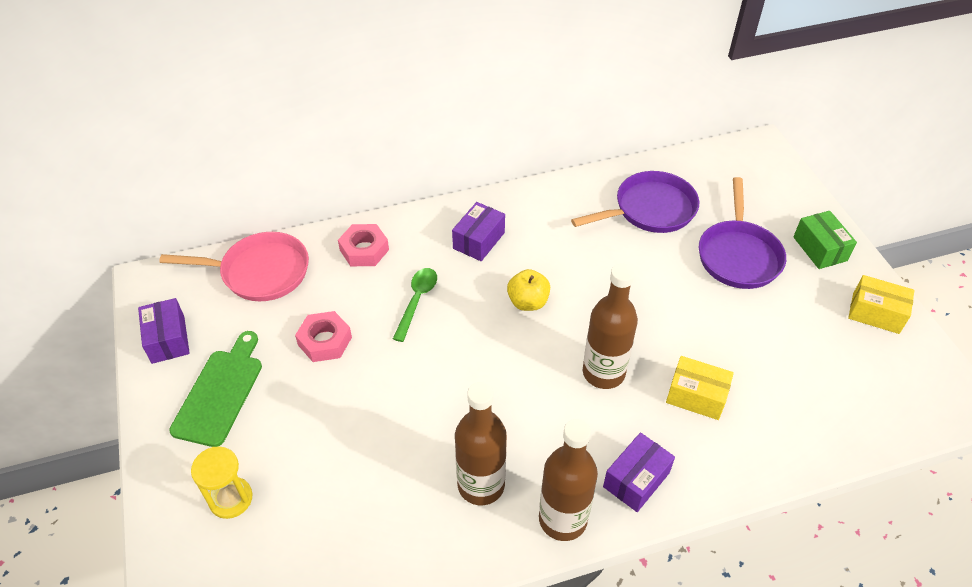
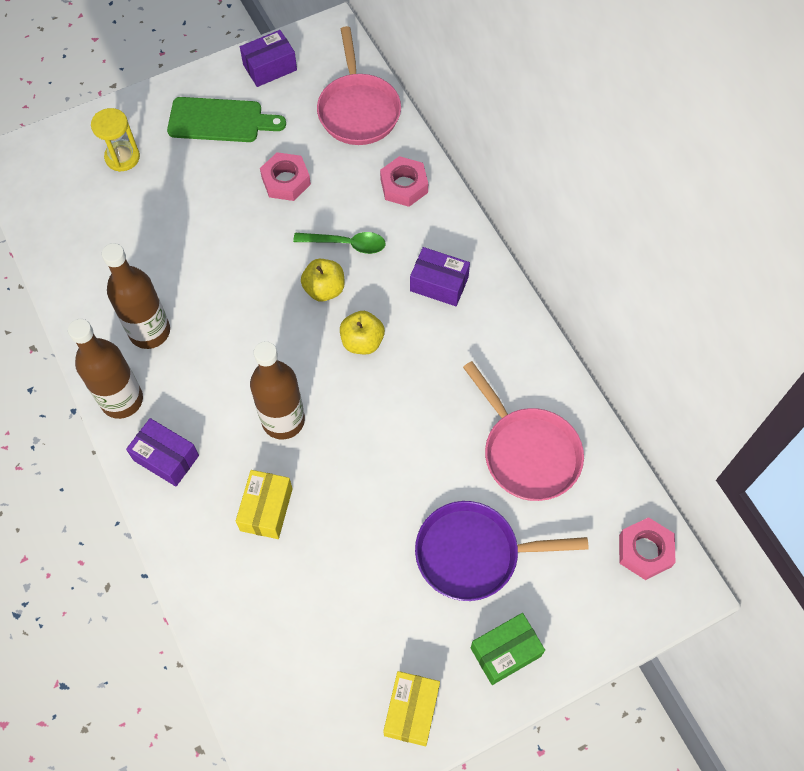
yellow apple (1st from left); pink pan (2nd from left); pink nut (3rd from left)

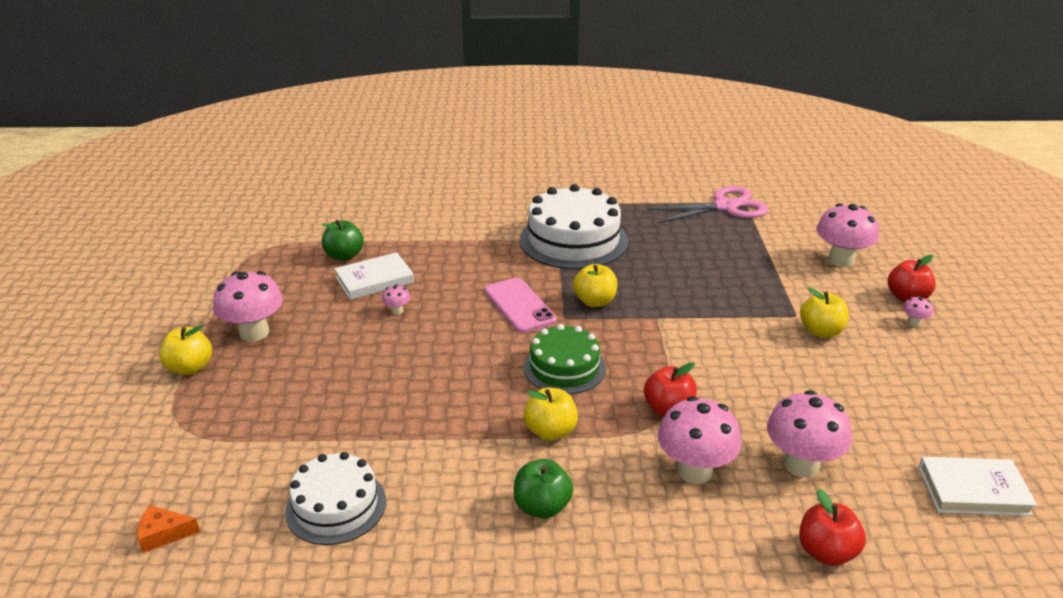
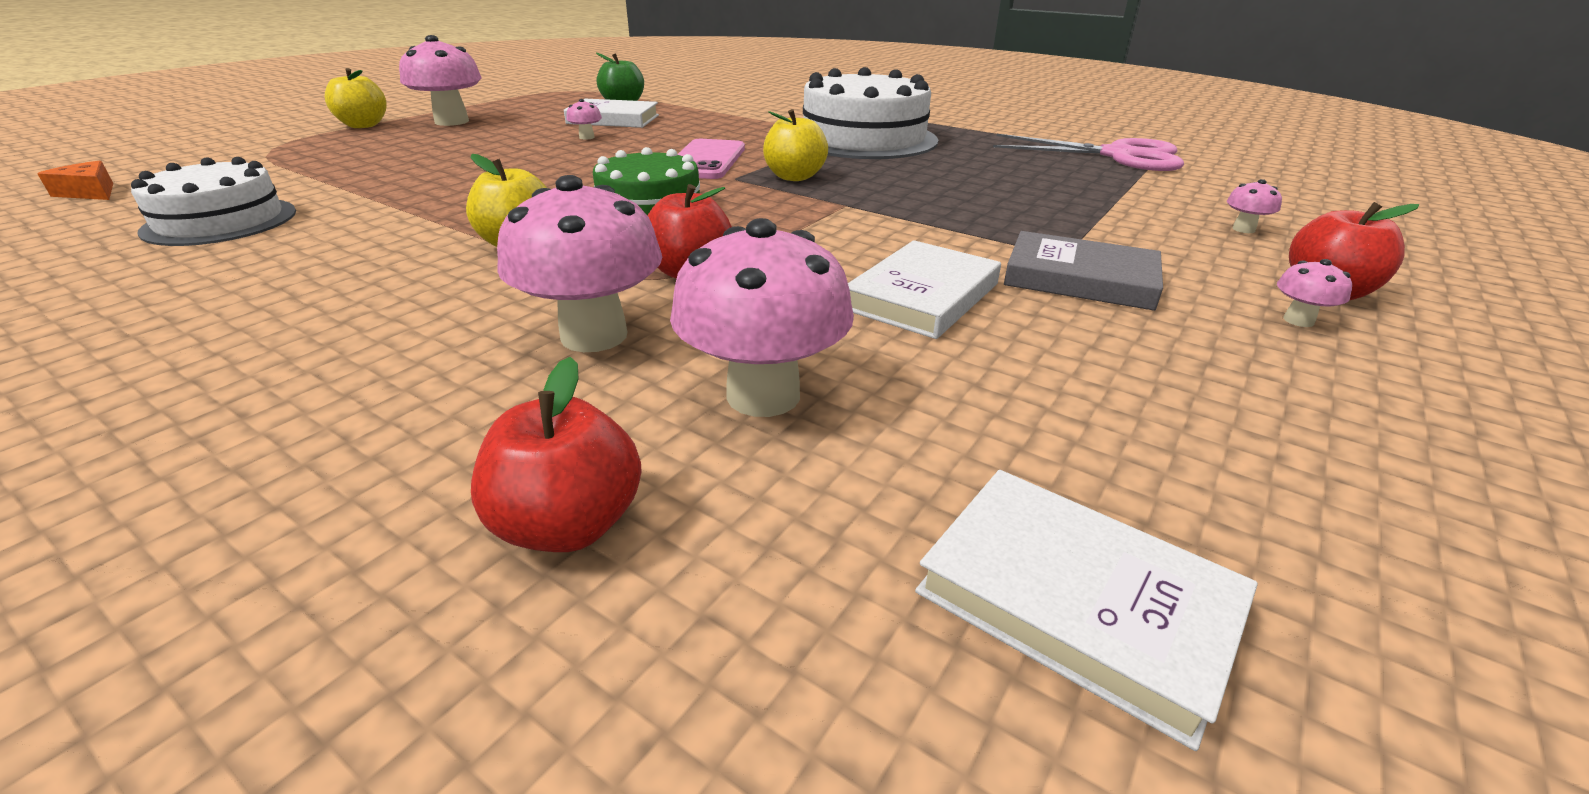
white book (2nd from left); grey book; pink mushroom (5th from left); green apple (2nd from left in the first image)

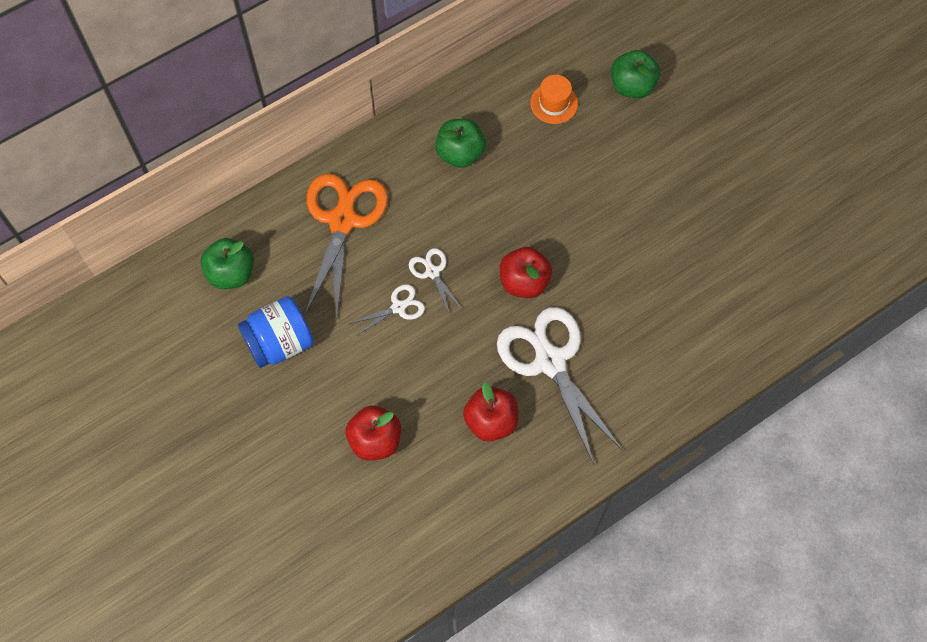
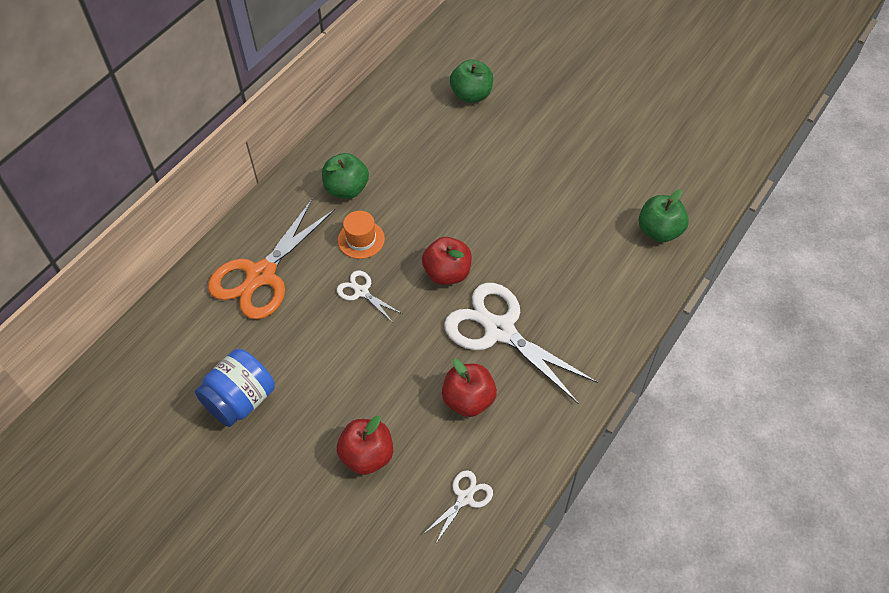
orange scissors; orange hat; white scissors (2nd from left); green apple (3rd from left)

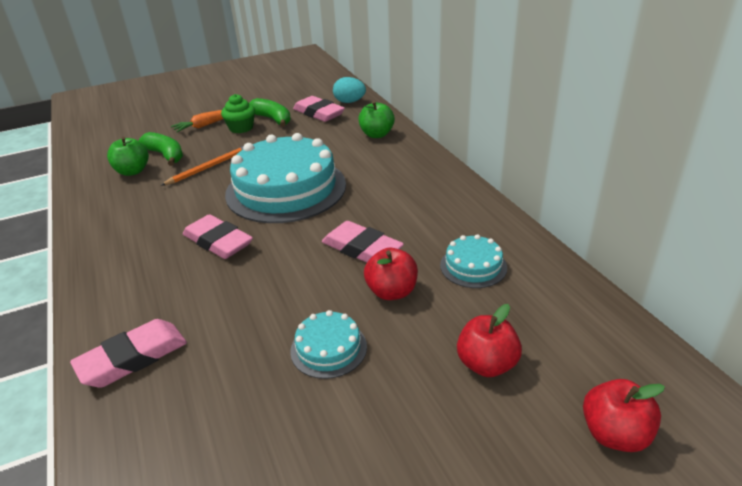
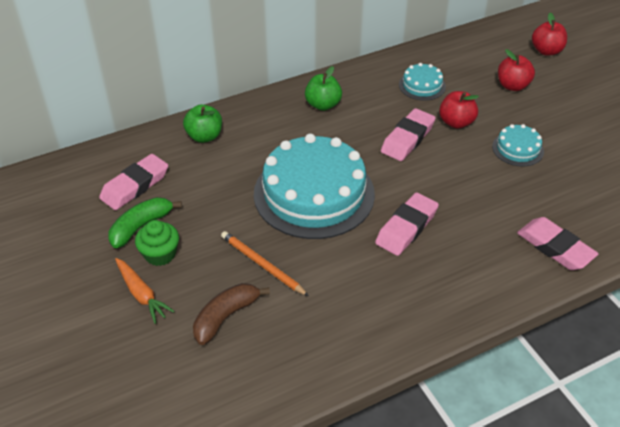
brown banana; green apple (2nd from left); turquoise egg

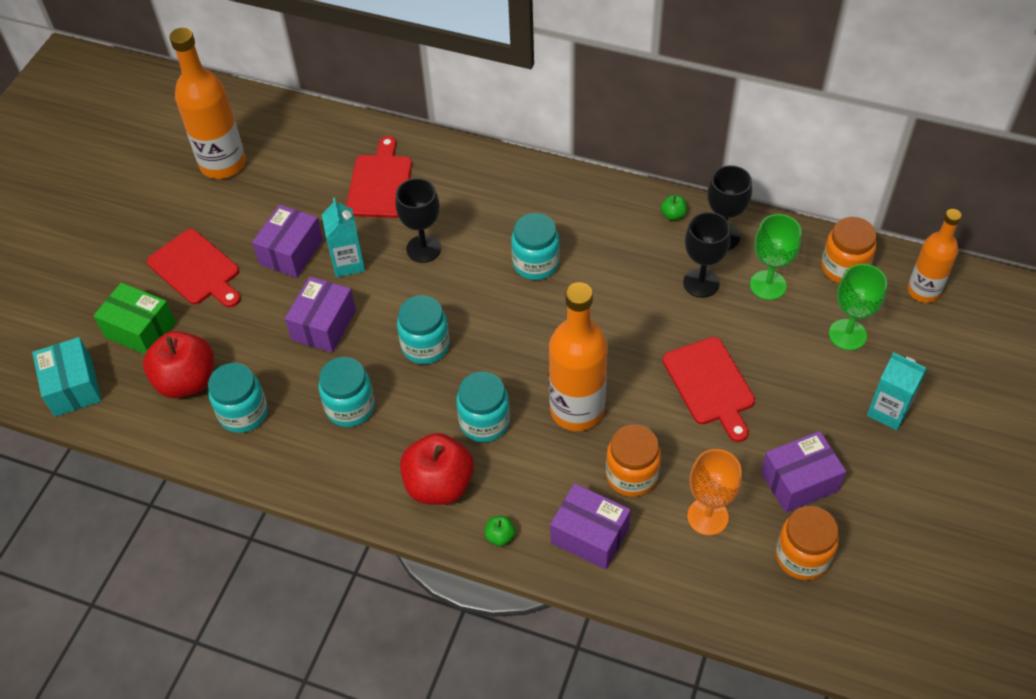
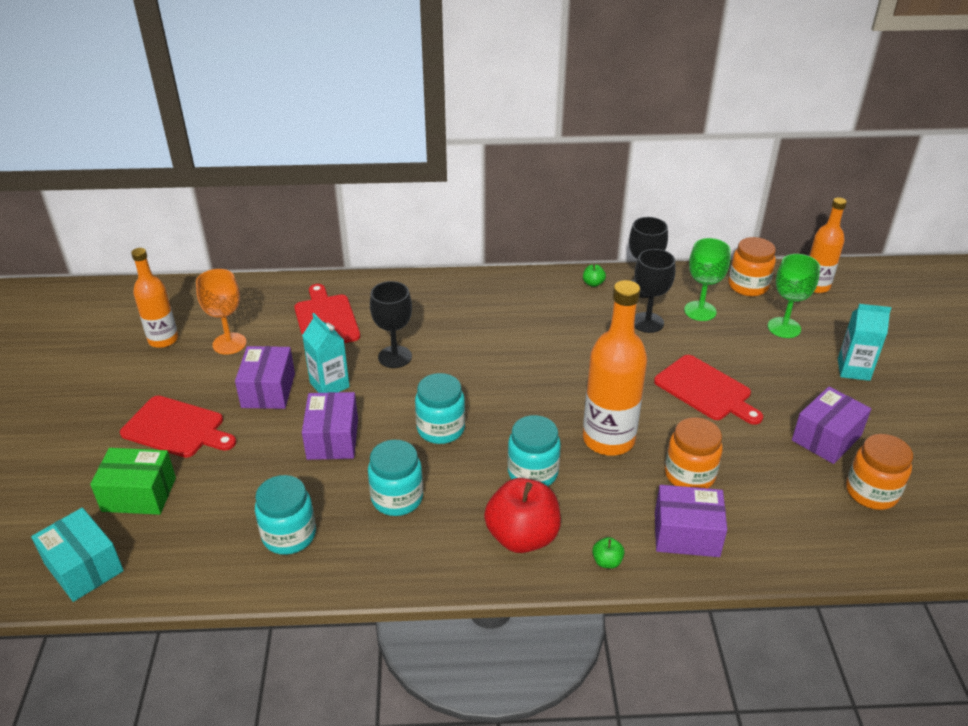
orange bottle (1st from left); orange goblet; red apple (1st from left in the first image); turquoise jar (5th from left in the first image)

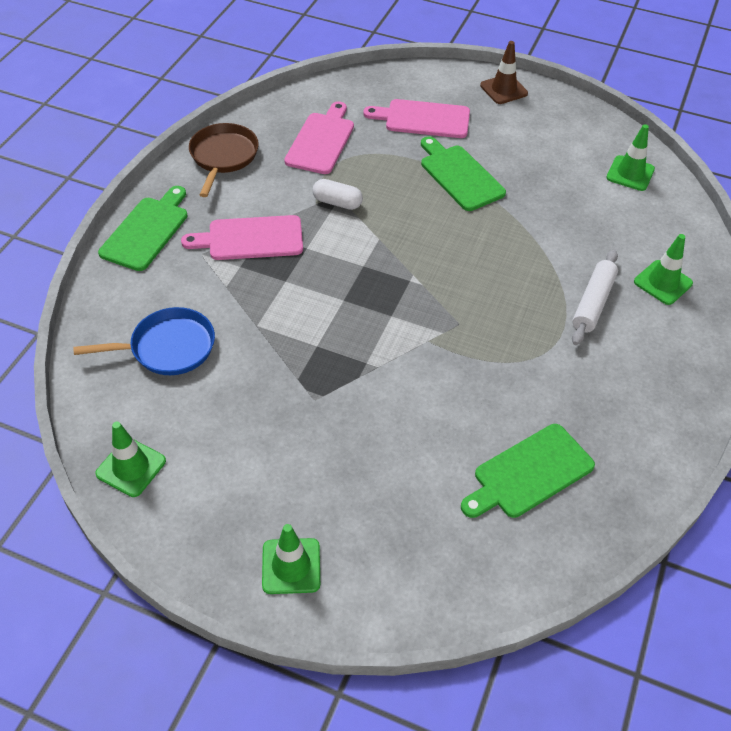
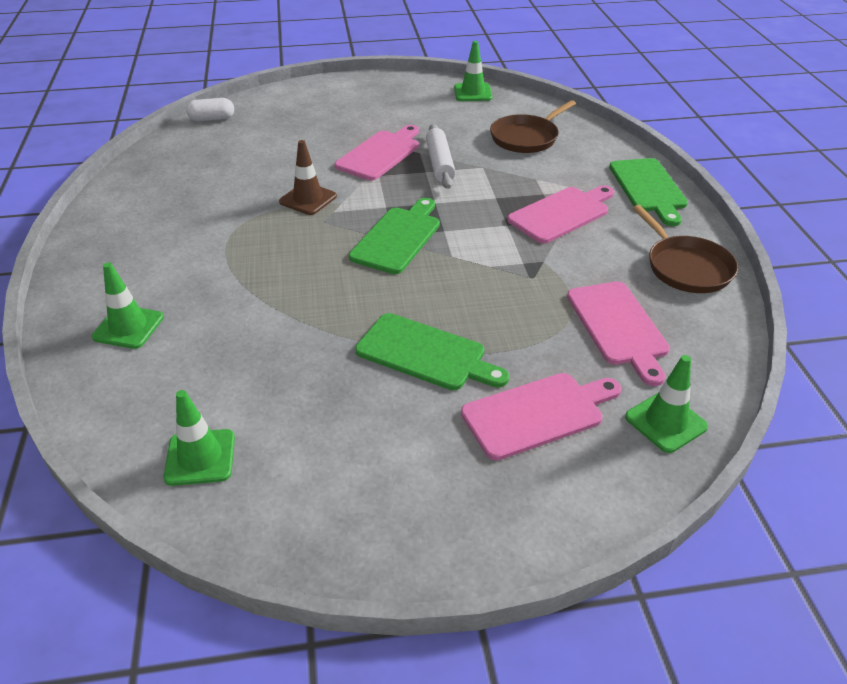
white capsule; brown traffic cone; pink cutting board (1st from left); green cutting board (1st from left); white rolling pin; brown pan (1st from left); green traffic cone (4th from left)

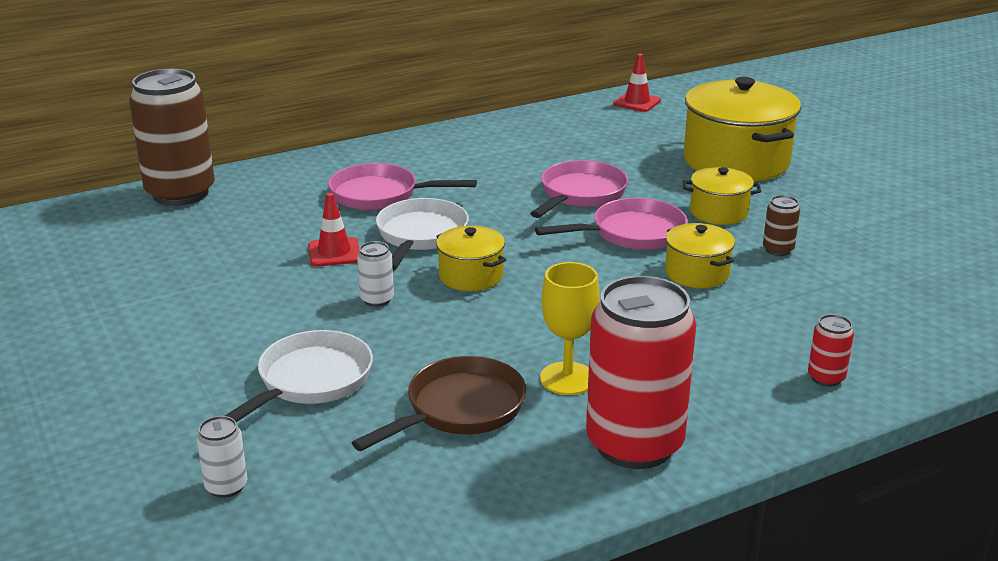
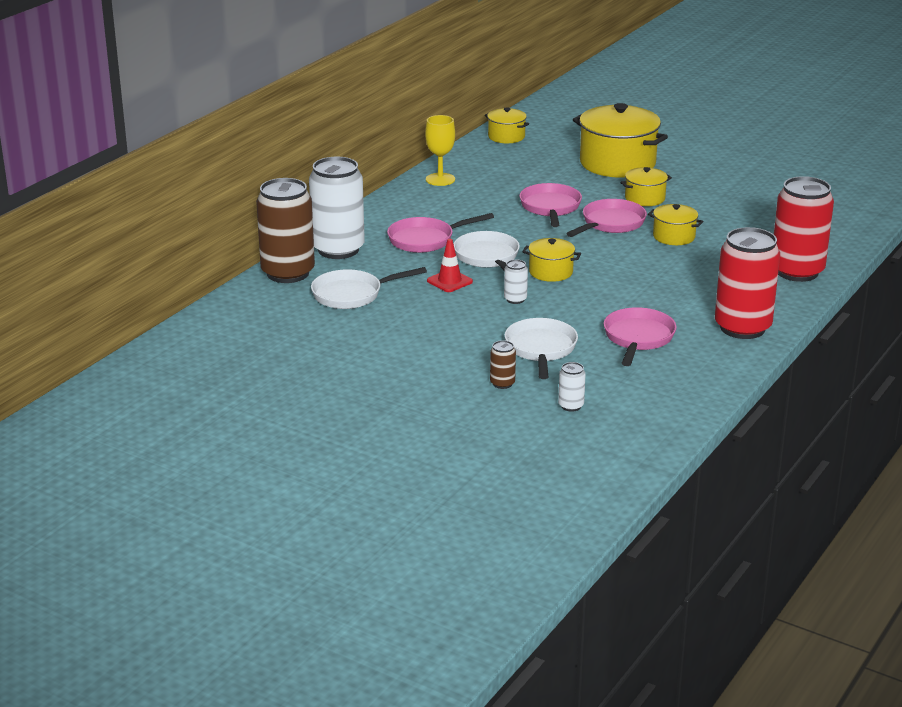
white can (1st from left); white pan (1st from left); yellow goblet; yellow pot (1st from left); brown can (2nd from left); pink pan (4th from left); red can (2nd from left)

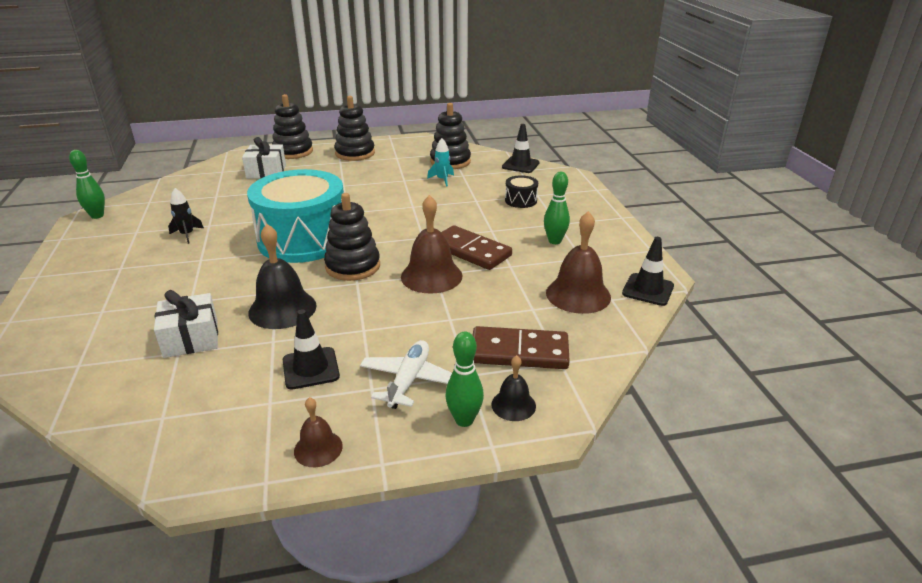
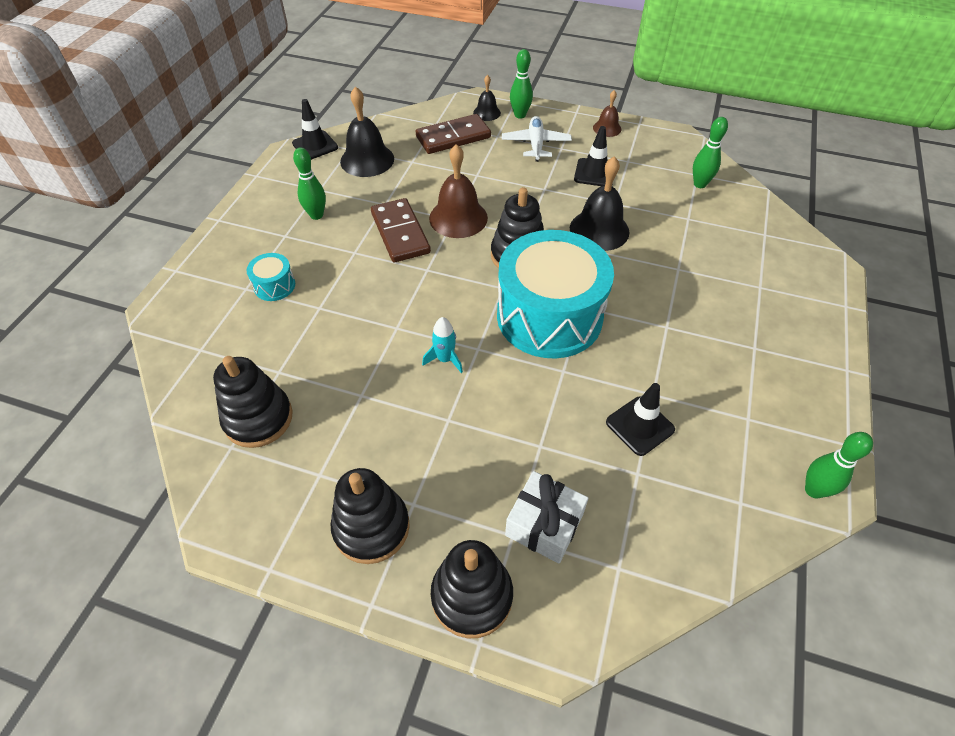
turquoise drum (1st from left); black bell (1st from left); brown domino (2nd from left); turquoise rocket; white plane; black traffic cone (3rd from left); green bowling pin (3rd from left); white gift (1st from left in the first image); black rocket

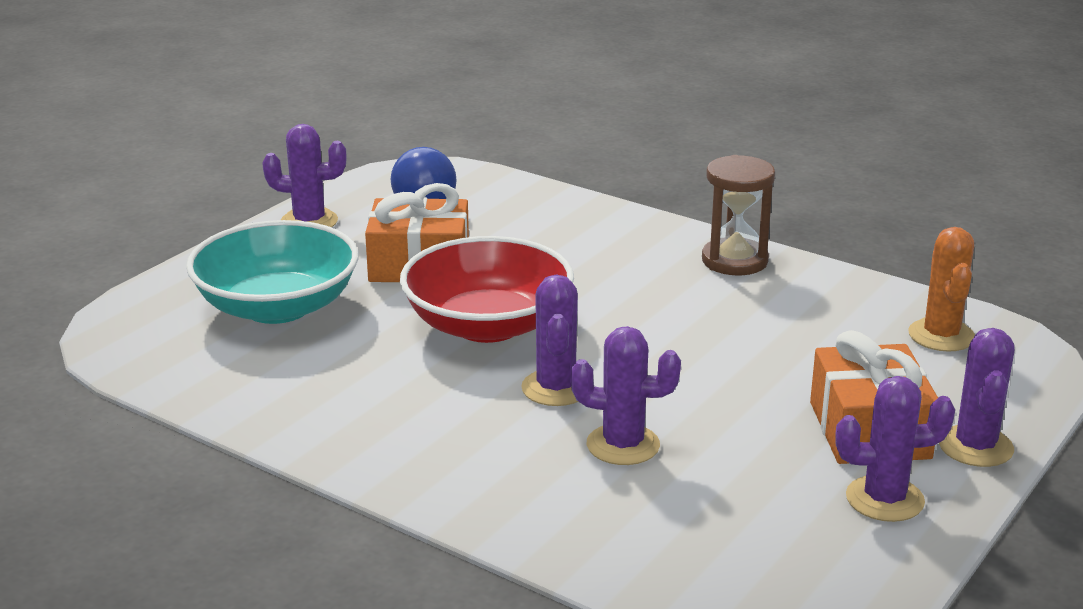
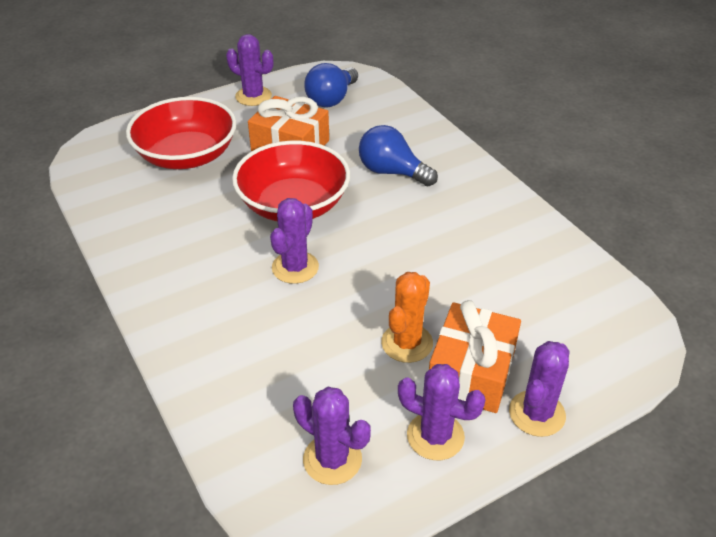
red bowl (1st from left); purple cactus (3rd from left); blue light bulb (2nd from left); orange cactus; brown hourglass

